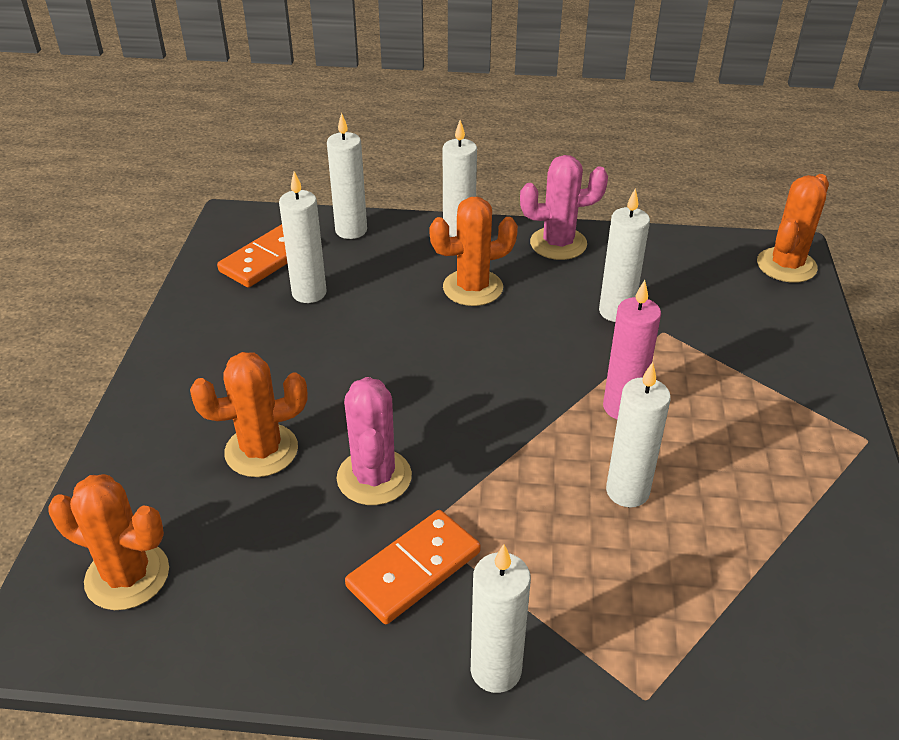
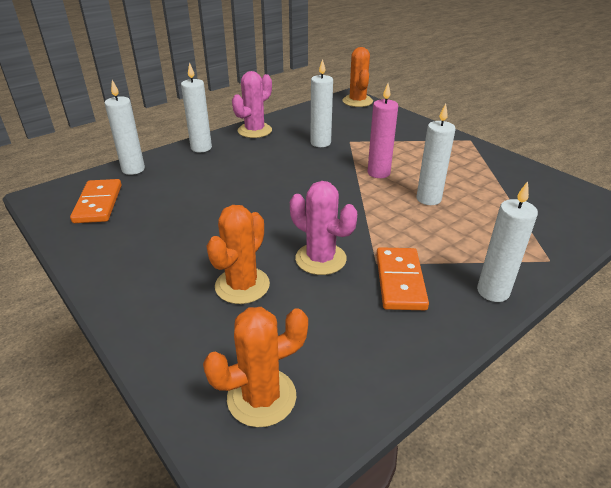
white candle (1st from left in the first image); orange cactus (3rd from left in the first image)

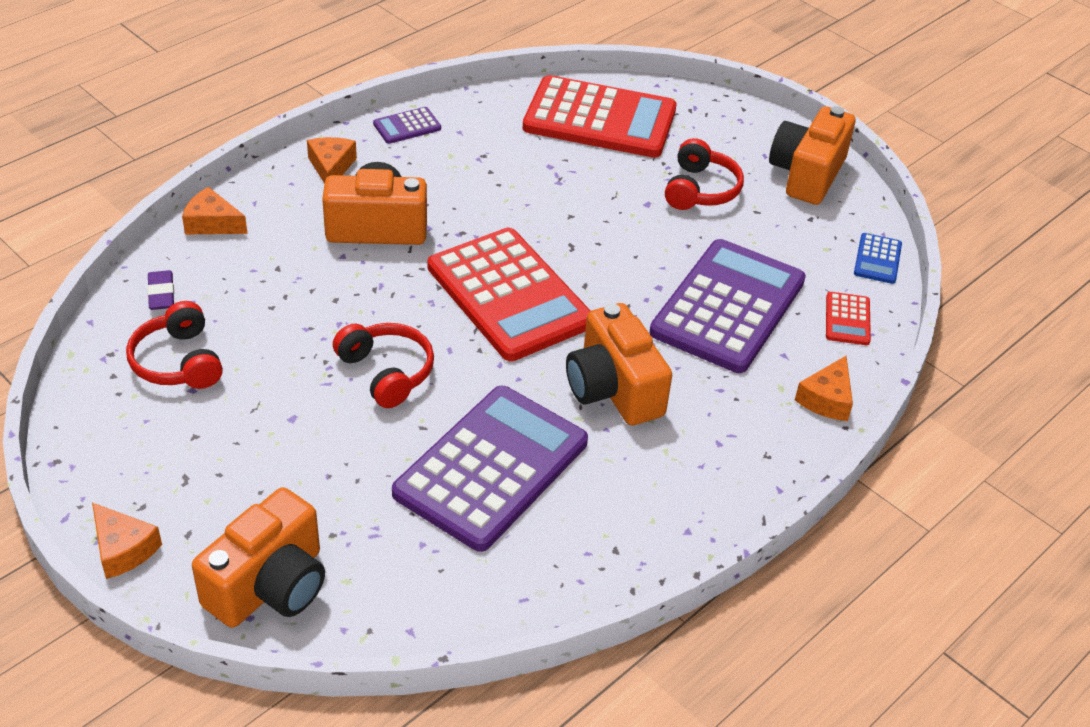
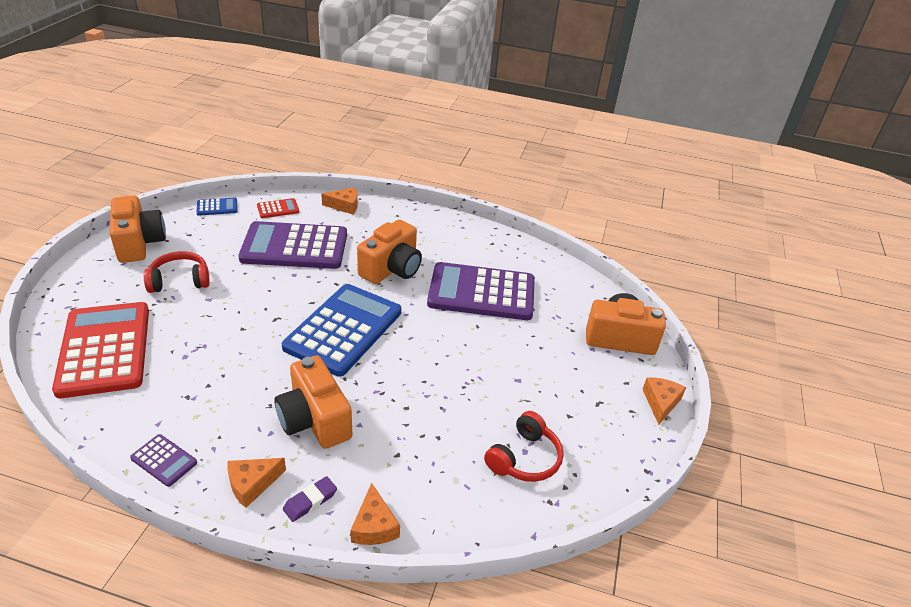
orange camera (1st from left); blue calculator (2nd from left); purple eraser; red headphones (2nd from left in the first image)

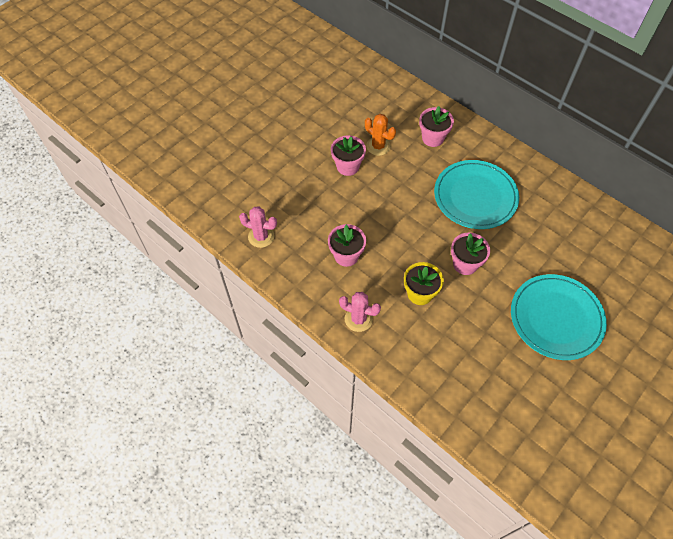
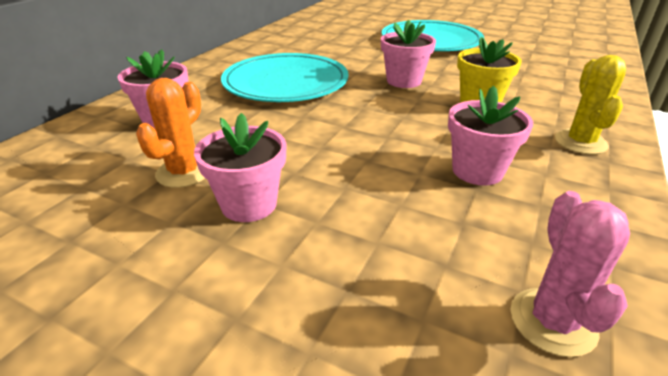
yellow cactus

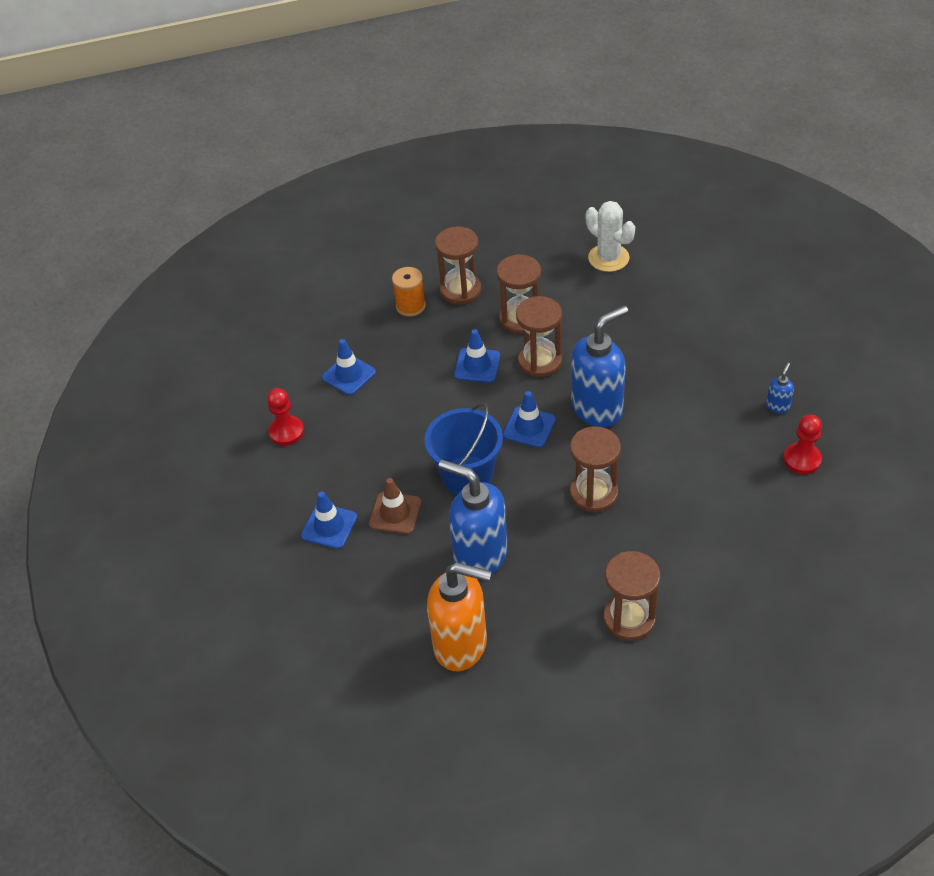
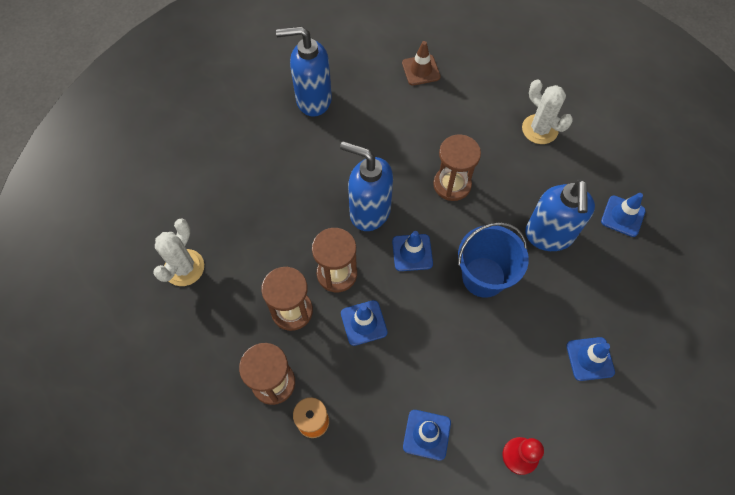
blue soap dispenser (1st from left); brown traffic cone; white cactus (2nd from left); blue traffic cone (5th from left); red pawn (2nd from left in the first image)

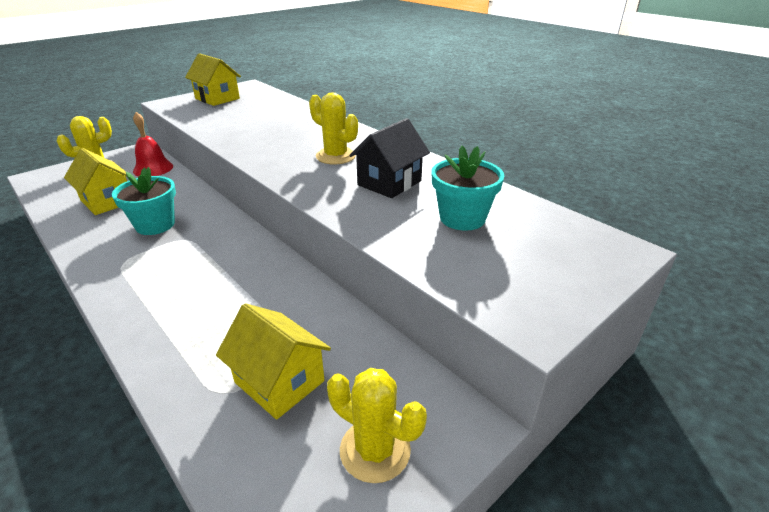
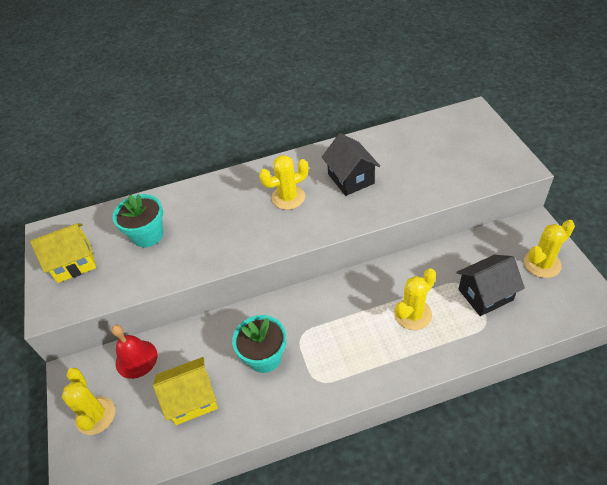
turquoise flower pot (1st from left); yellow cactus (3rd from left); black house (2nd from left)

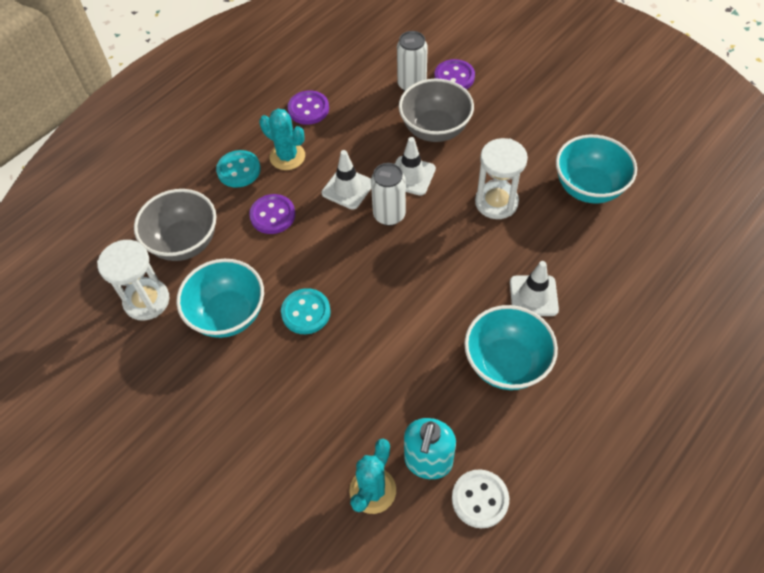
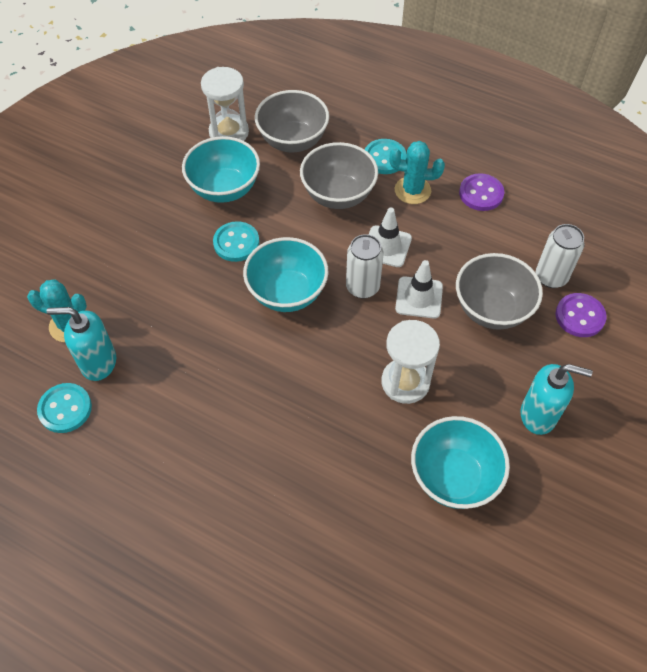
turquoise button (1st from left); turquoise bowl (2nd from left); grey bowl (2nd from left); turquoise cactus (2nd from left); turquoise soap dispenser (2nd from left); white traffic cone (3rd from left in the first image)

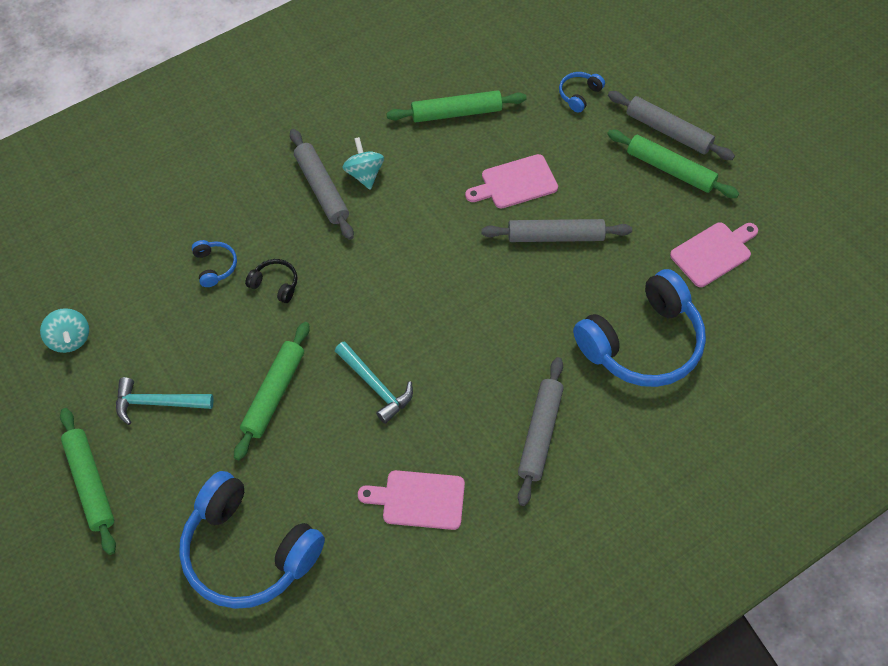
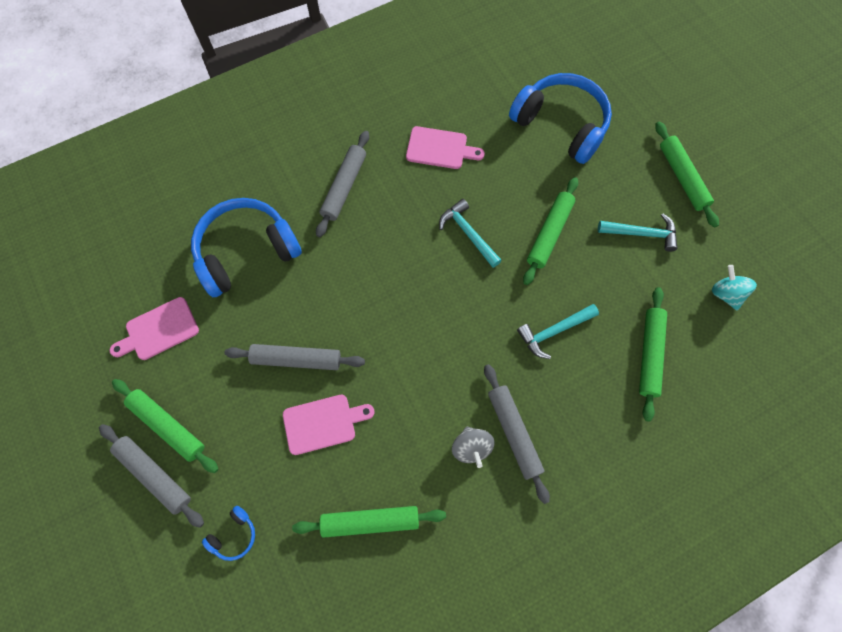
grey spinning top; turquoise hammer (2nd from left); green rolling pin (4th from left); blue headphones (1st from left in the first image)

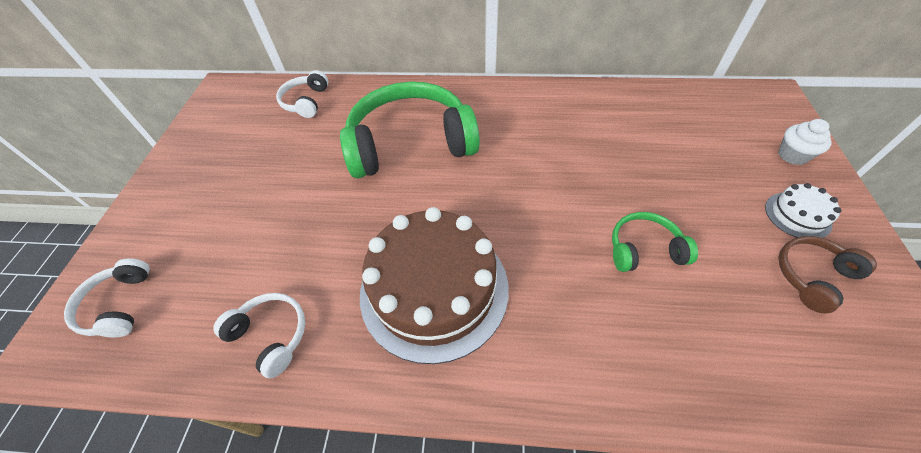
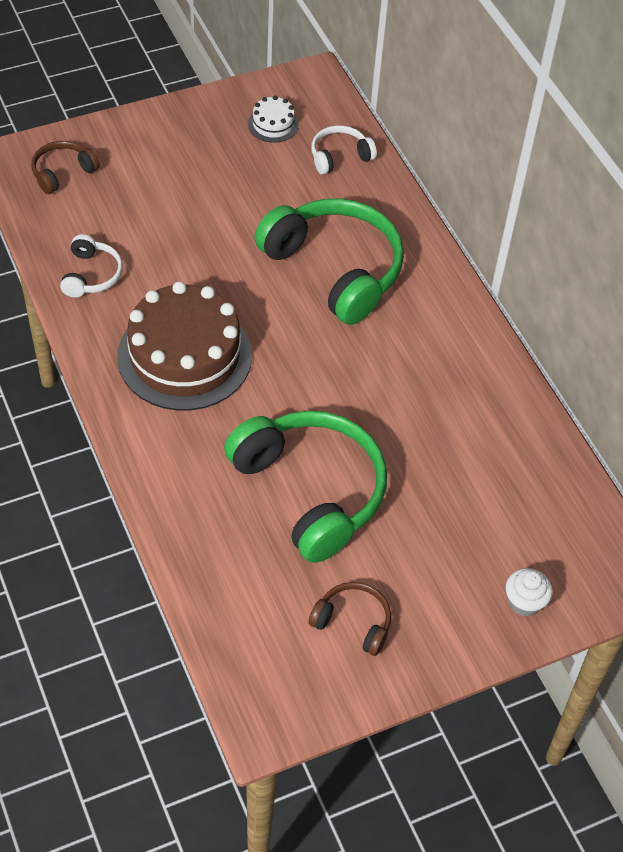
brown headphones (1st from left); green headphones (1st from left); white cake

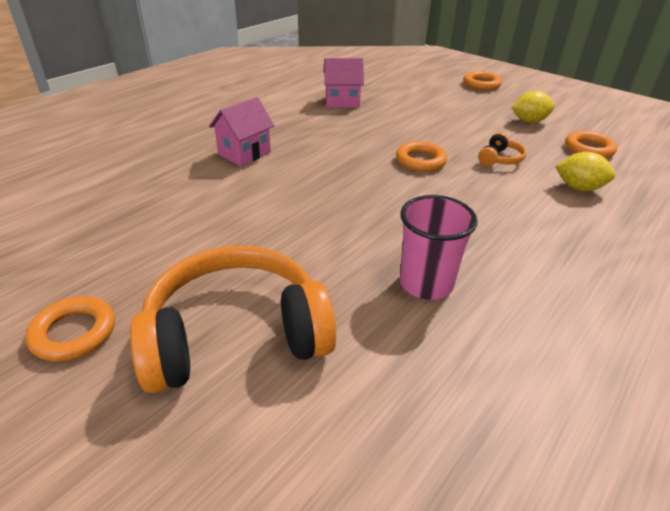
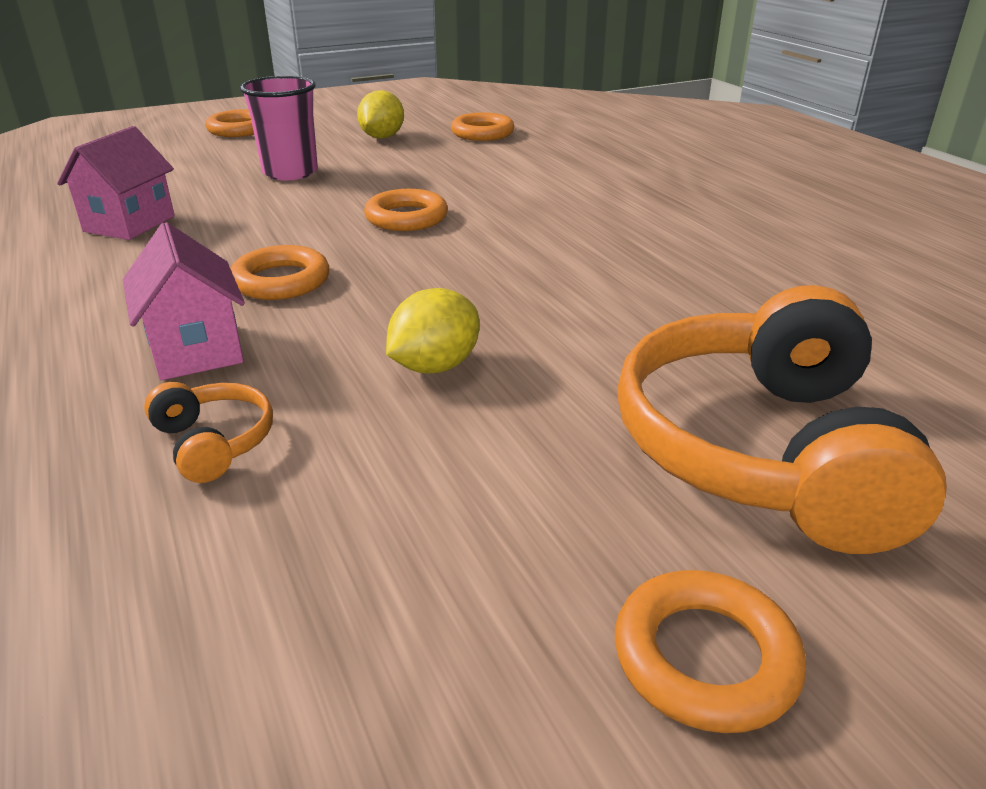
orange headphones (1st from left); orange ring (2nd from left); pink cup; yellow lemon (2nd from left)

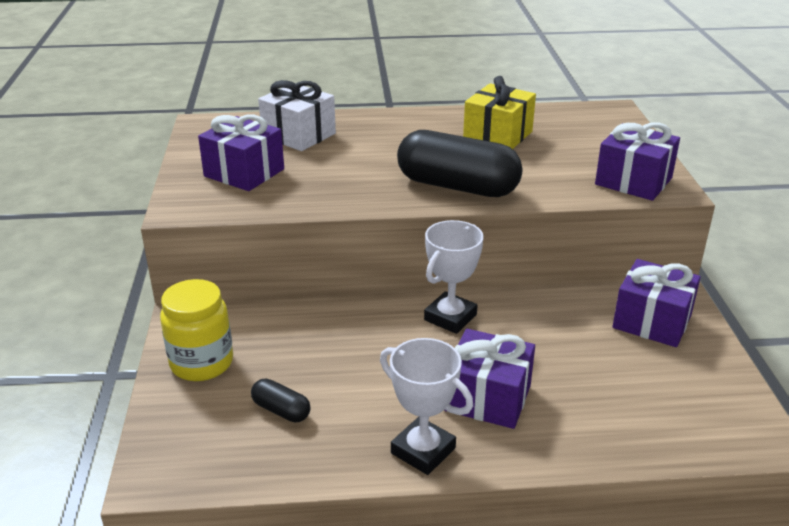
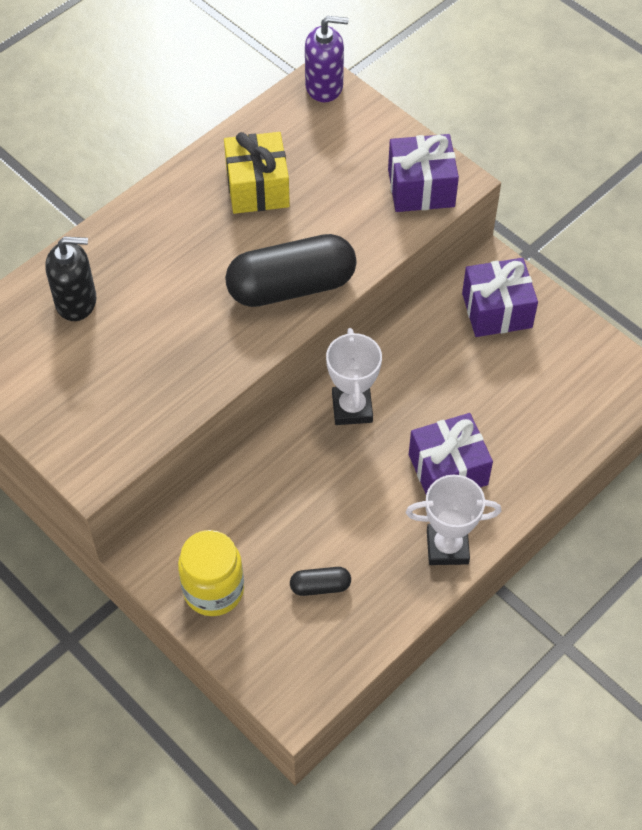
black soap dispenser; purple soap dispenser; purple gift (1st from left in the first image)

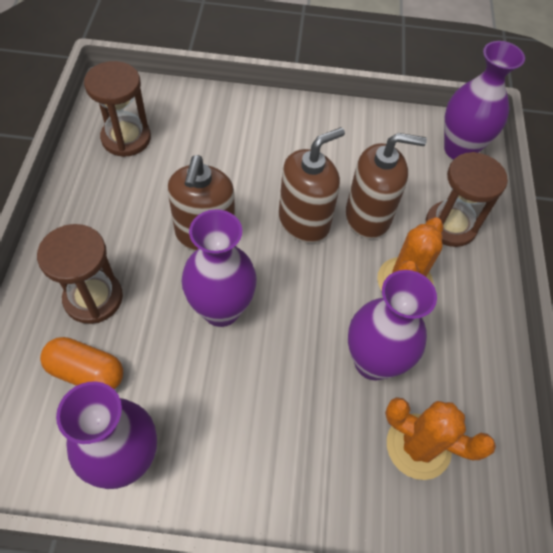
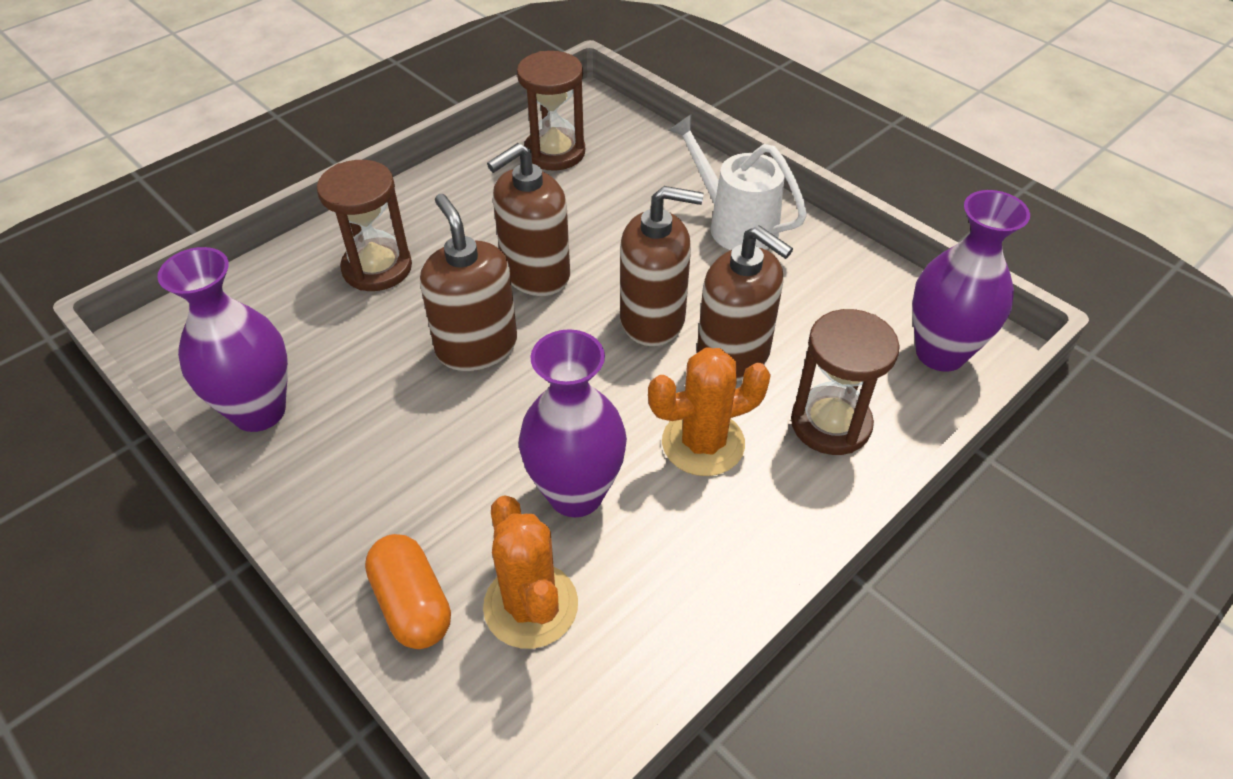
orange capsule; brown soap dispenser (1st from left); white watering can

